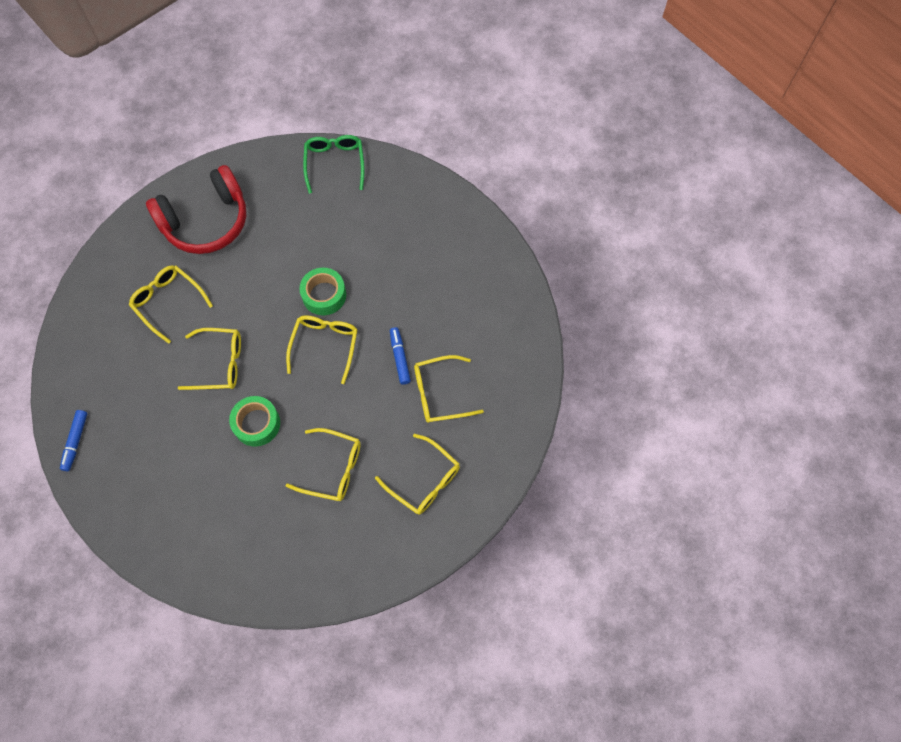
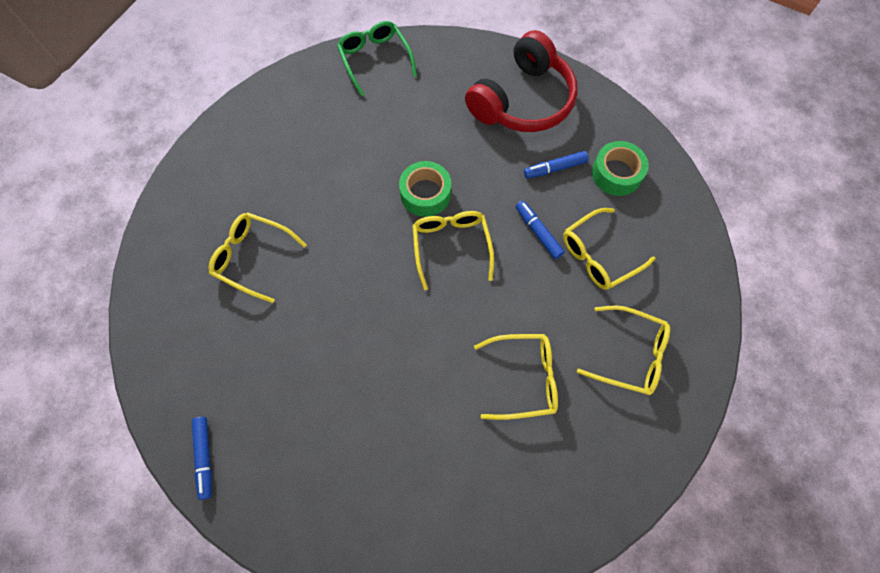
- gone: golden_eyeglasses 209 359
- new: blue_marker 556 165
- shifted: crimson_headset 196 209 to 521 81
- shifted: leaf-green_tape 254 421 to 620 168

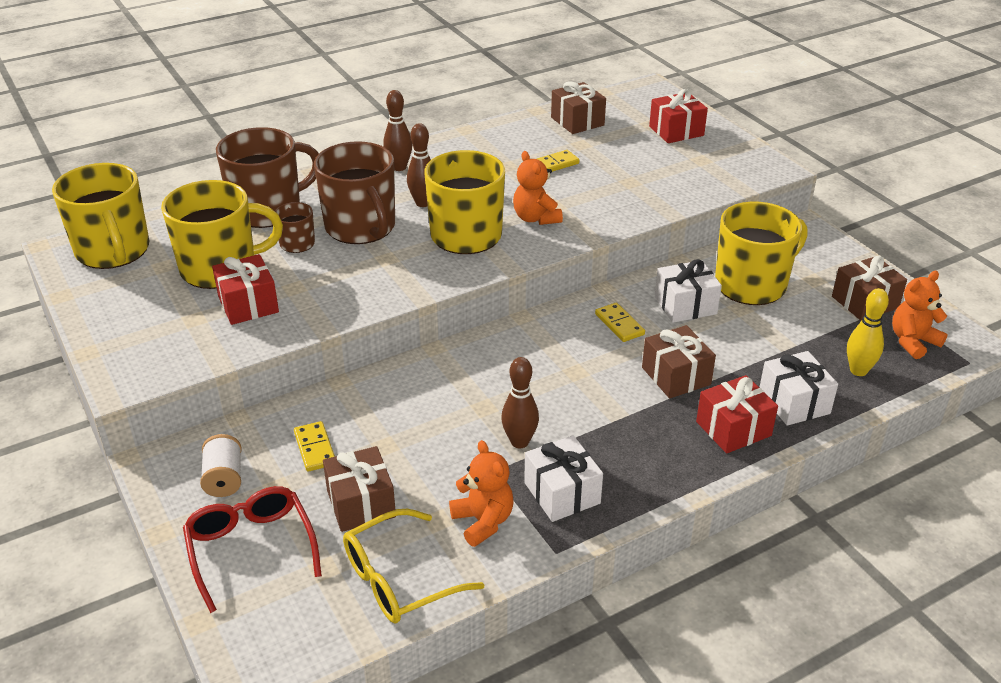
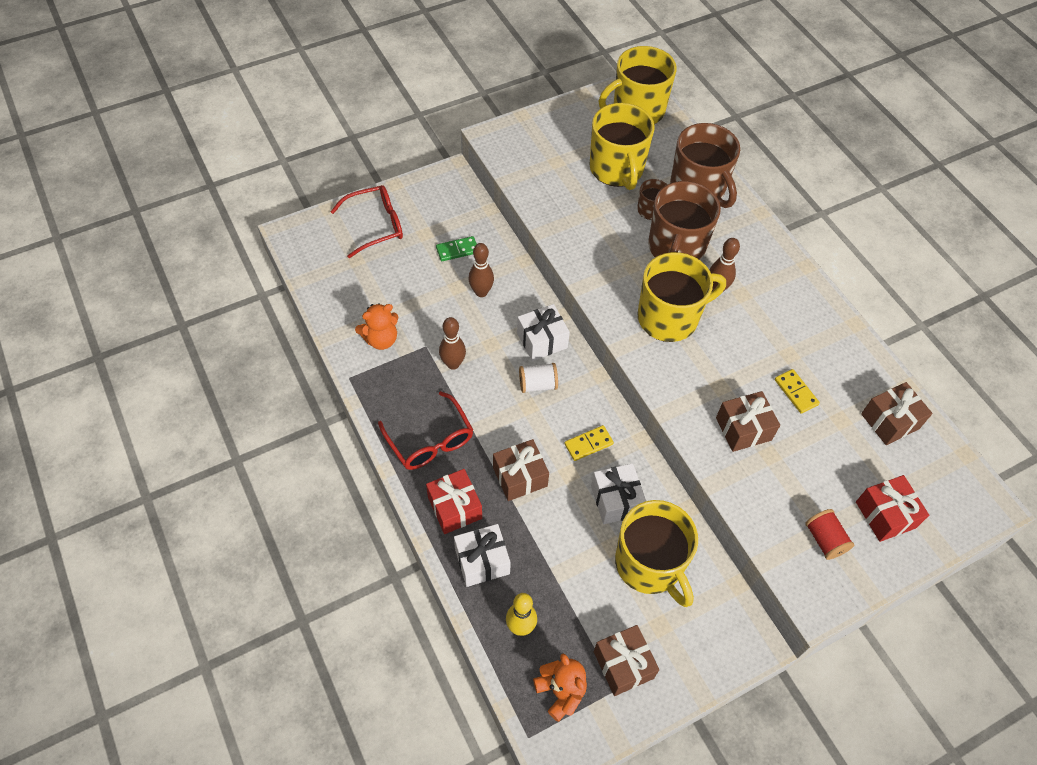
- gone: crimson_present 245 289
- gone: golden_eyeglasses 414 566
- gone: orange_stuffed_bear 538 188
- new: crimson_eyeglasses 425 430
- new: crimson_spool 829 534
- shifted: white_spool 221 465 to 538 378
- shifted: dark_brown_present 359 489 to 748 421
- shifted: dark_brown_bowling_pin 397 130 to 481 270
- shifted: white_present 563 478 to 543 332
- repainted: golden_domino 314 446 to leaf-green_domino 456 248
- rotated: dark_brown_mug 354 192 = 684 220 45 degrees counterclockwise

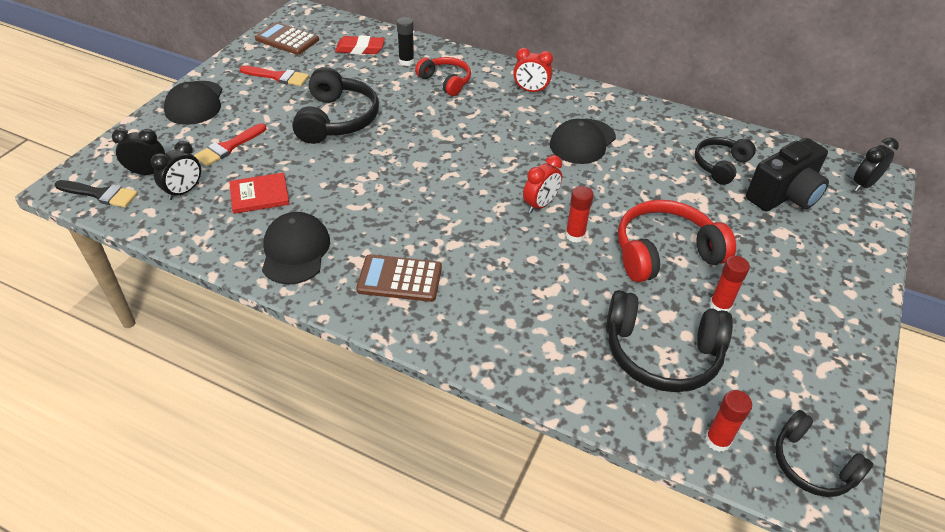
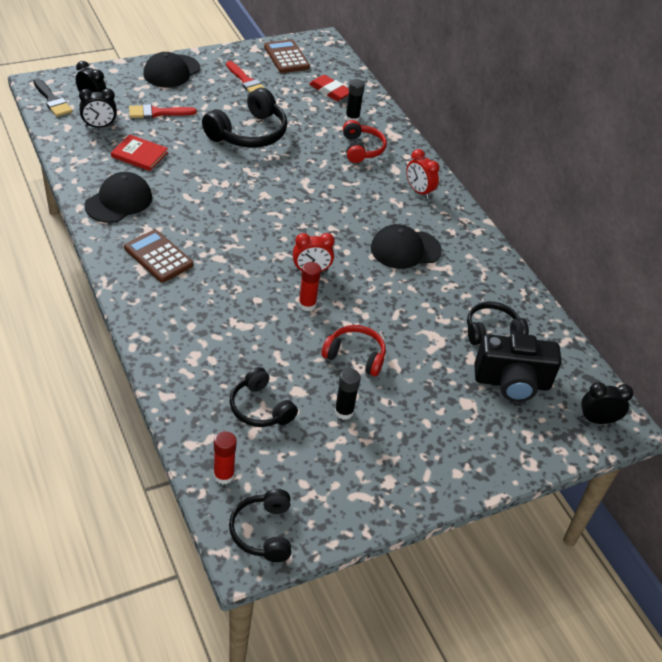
- repainted: crimson_glue 729 284 to jet-black_glue 347 394
- scaled: jet-black_headset 669 341 = 264 397 x0.63
- scaled: crimson_headset 677 241 = 353 350 x0.63

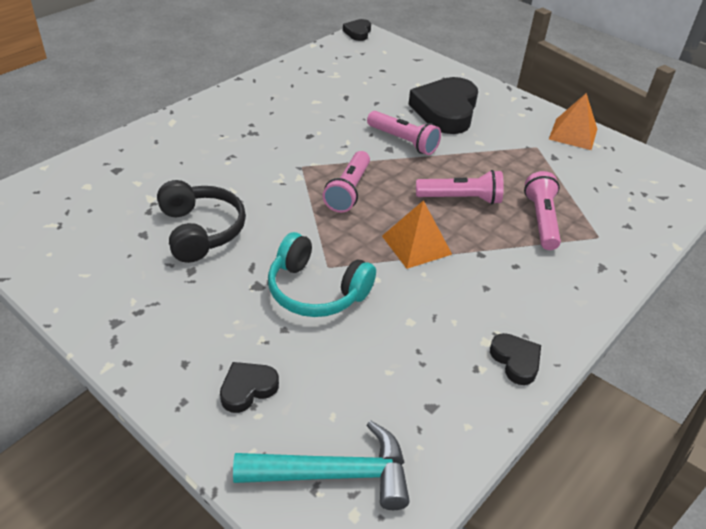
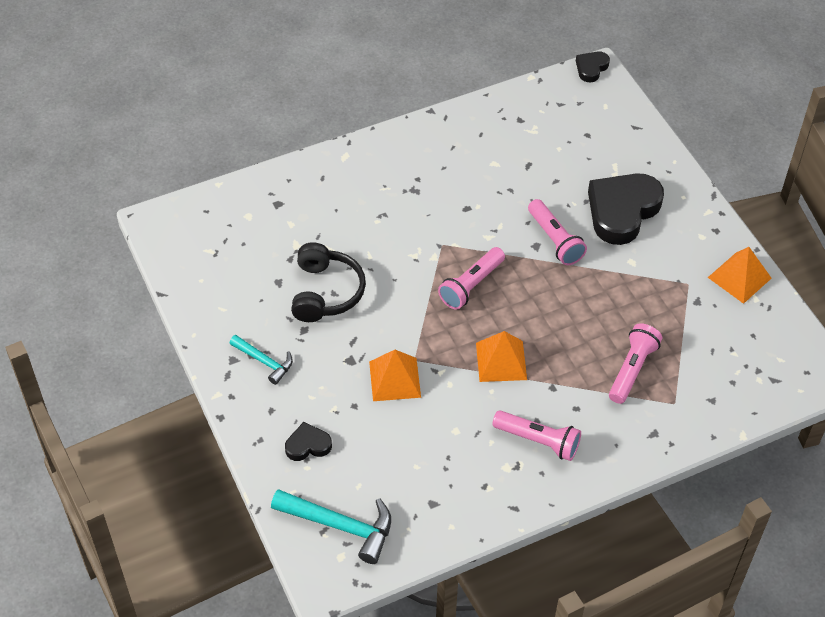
- gone: jet-black_heart 515 359
- new: aqua_carpenter's_hammer 261 360
- shifted: pink_pocket_torch 460 187 to 536 435
- swapped: aqua_headset 322 274 to orange_solid_pyramid 395 375

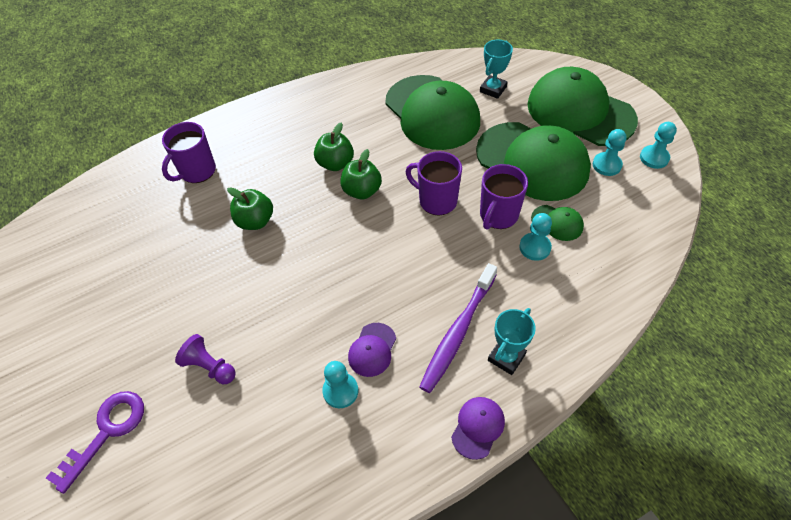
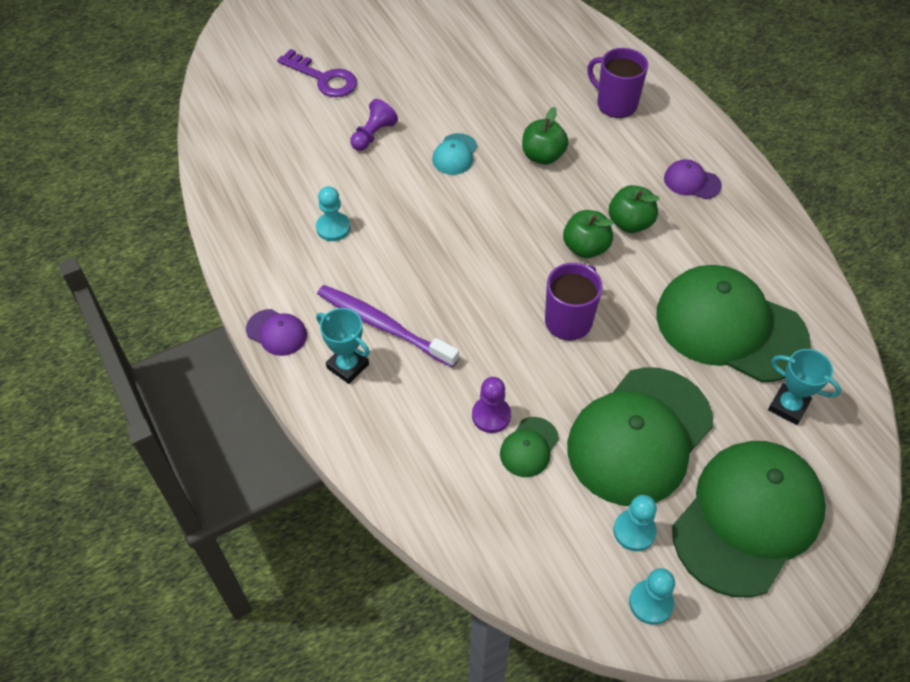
- gone: royal_purple_mug 504 196
- new: aqua_cap 454 154
- shifted: royal_purple_cap 372 350 to 693 179
- repainted: aqua_game_pawn 535 237 to royal_purple_game_pawn 491 405
- rotated: leaf-green_cap 432 112 = 733 324 60 degrees clockwise

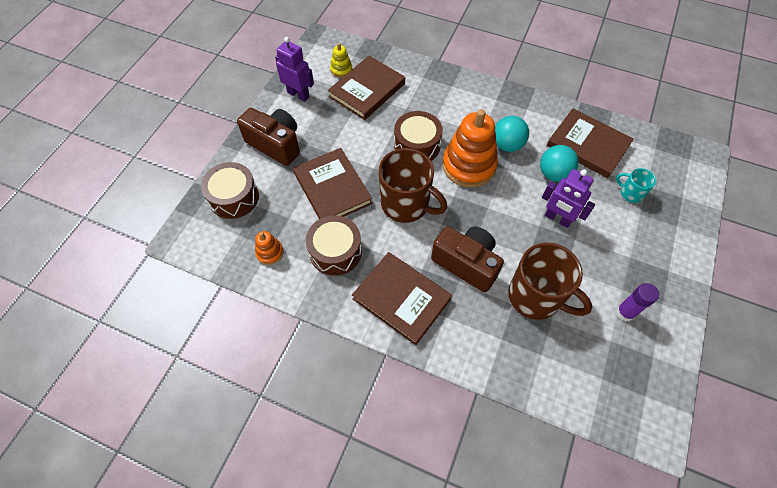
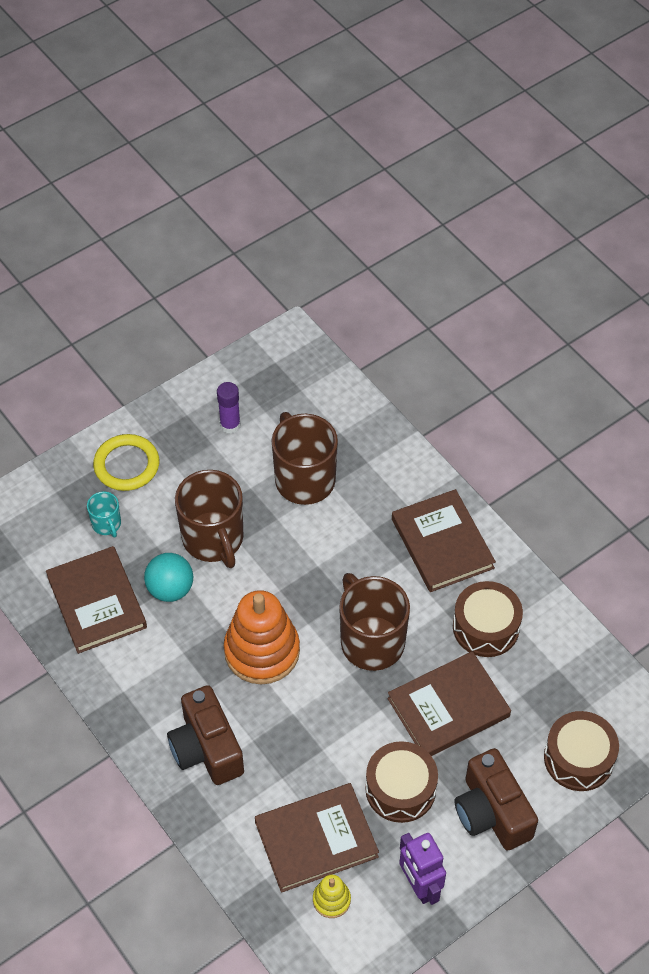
- gone: orange_stacking_rings 269 248
- gone: aqua_play_ball 512 134
- new: golden_hoop 126 462
- shifted: dark_brown_toy_drum 418 136 to 402 782
- shifted: dark_brown_camera 467 259 to 205 735
- swapped: royal_purple_robot 568 198 to dark_brown_mug 209 519
- rotated: dark_brown_book 333 183 = 449 703 60 degrees clockwise

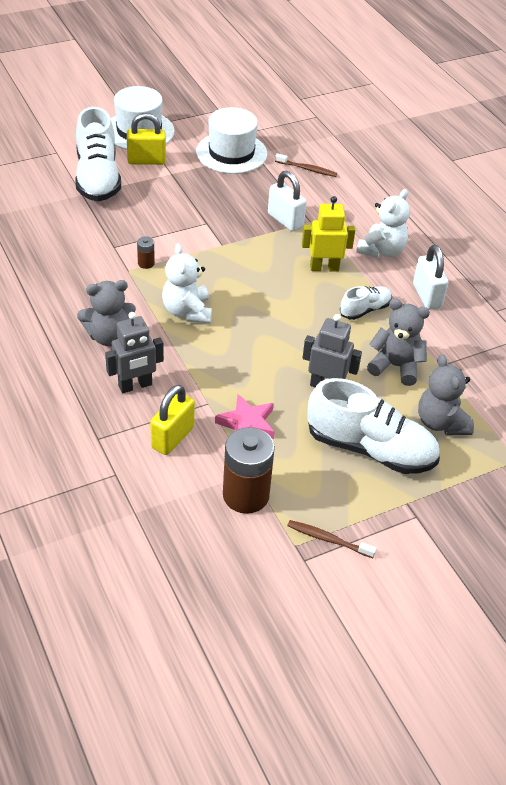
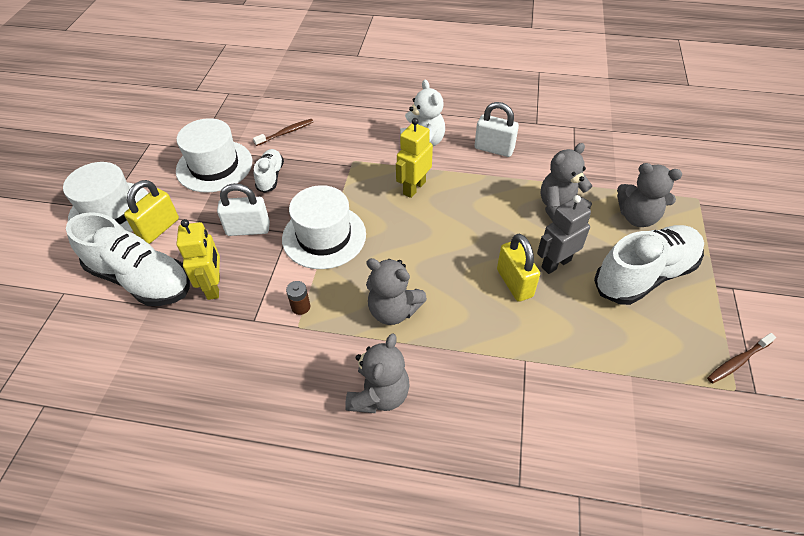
- gone: gray_robot 134 352
- gone: pink_five-pointed_star 245 416
- gone: dark_brown_power_cell 249 470
- new: golden_robot 198 259
- new: white_tall_hat 324 227
- shifted: golden_lock 172 420 to 518 268
- shifted: white_lock 287 201 to 243 209
- shifted: white_shoe 366 303 to 269 171
- repainted: white_stuffed_bear 187 283 to gray_stuffed_bear 396 291

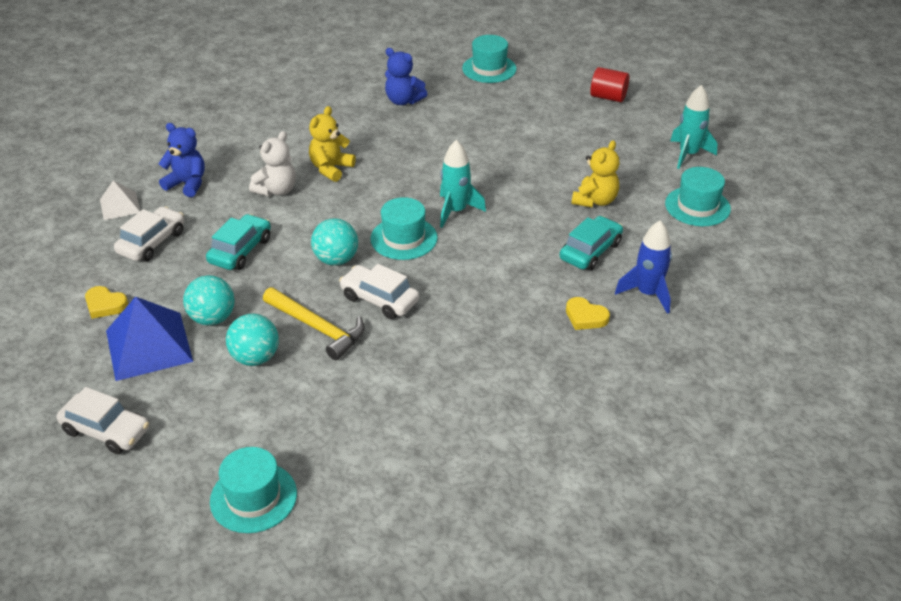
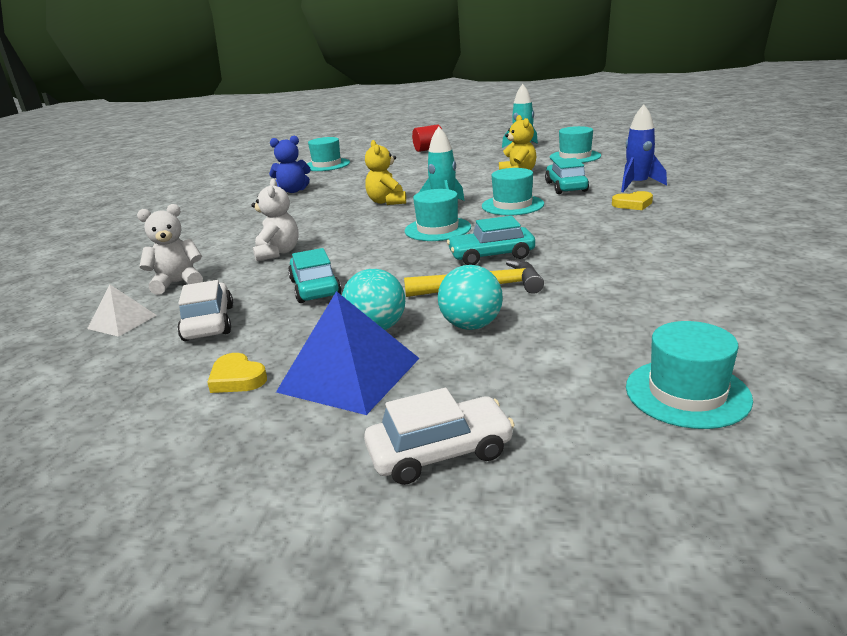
- gone: aqua_play_ball 334 242
- new: aqua_tall_hat 513 192
- shifted: golden_stuffed_bear 332 144 to 385 172
- repainted: blue_stuffed_bear 182 160 to white_stuffed_bear 170 249
- repainted: white_car 379 291 to aqua_car 491 240
- rotated: golden_heart 106 302 = 237 373 60 degrees clockwise

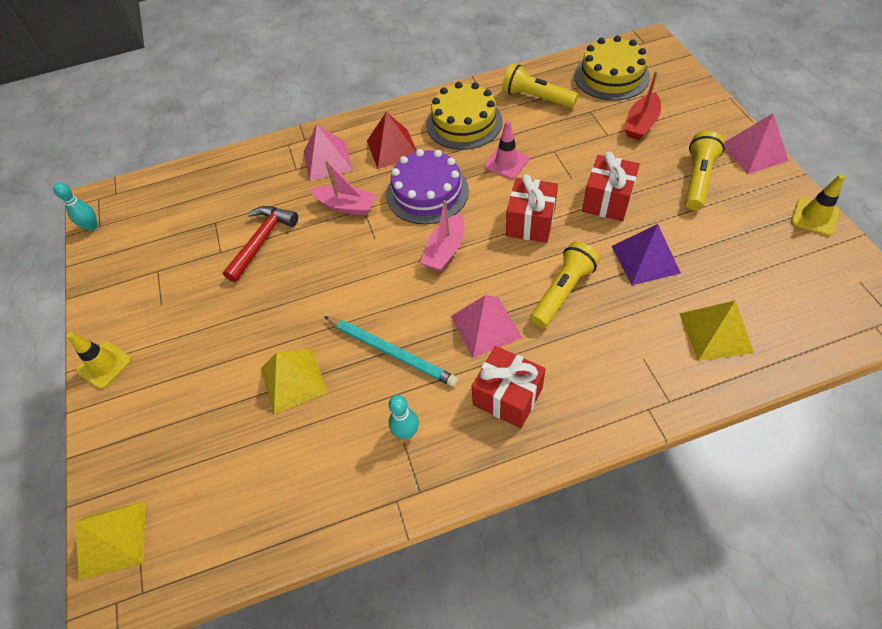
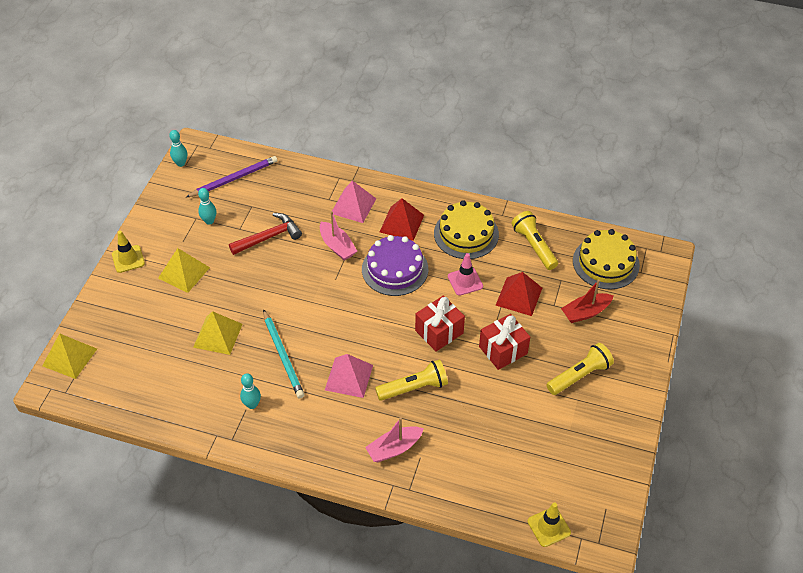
- gone: crimson_present 509 387
- gone: royal_purple_solid_pyramid 646 254
- gone: pink_solid_pyramid 756 143
- new: royal_purple_wooden_pencil 231 177
- new: aqua_bowling_pin 207 206
- new: crimson_solid_pyramid 519 294
- shifted: pink_toy_boat 442 236 to 394 439
- shifted: golden_solid_pyramid 717 330 to 184 270
- shifted: golden_safety_cone 818 205 to 549 524

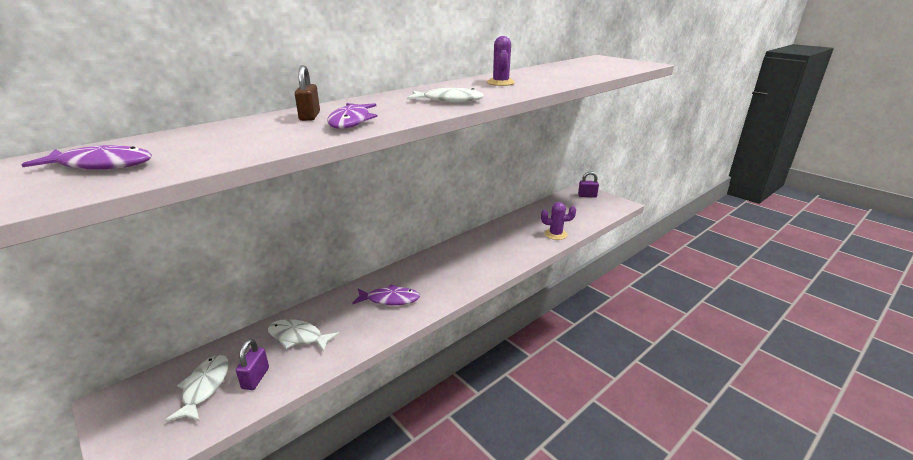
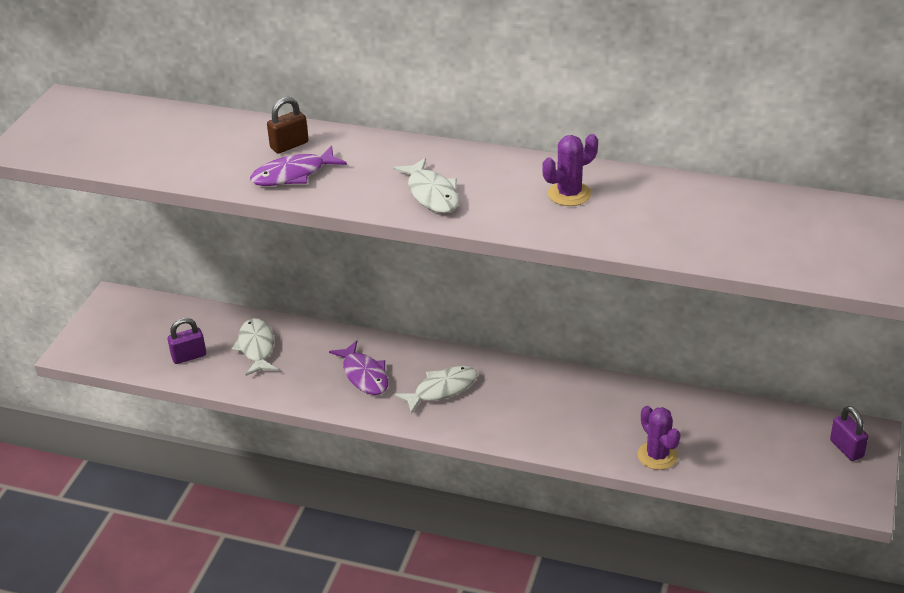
- gone: royal_purple_toy_fish 86 157
- shifted: white_toy_fish 197 388 to 436 390

